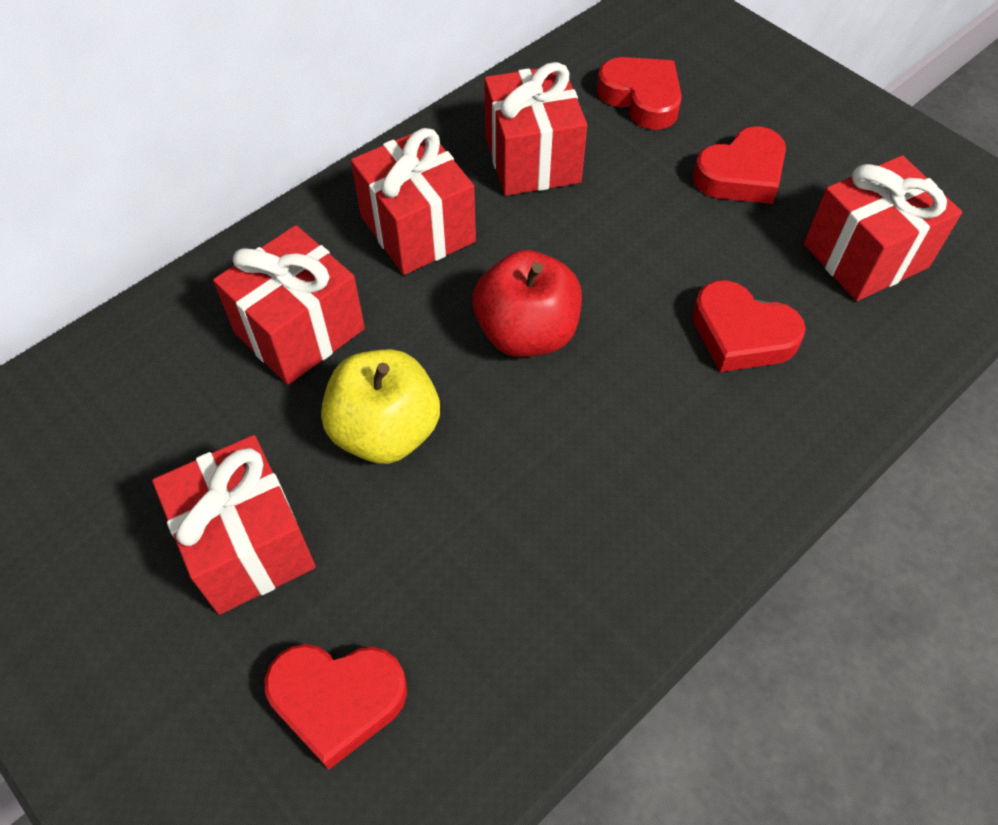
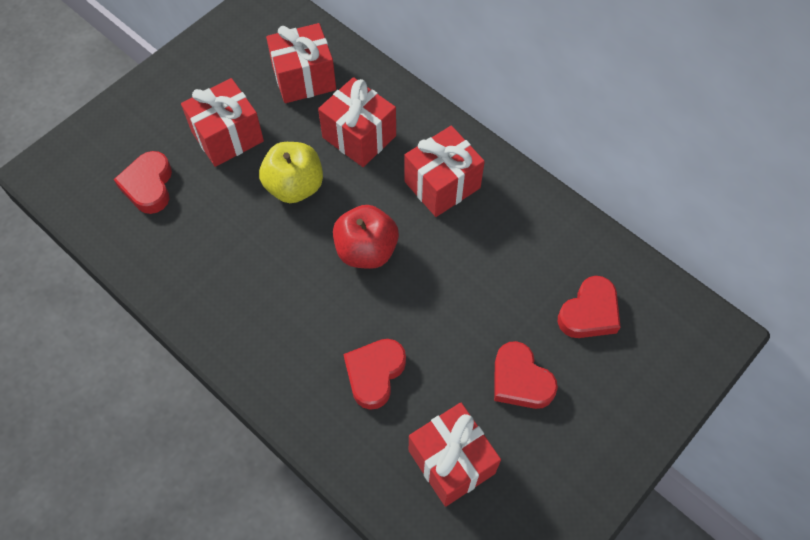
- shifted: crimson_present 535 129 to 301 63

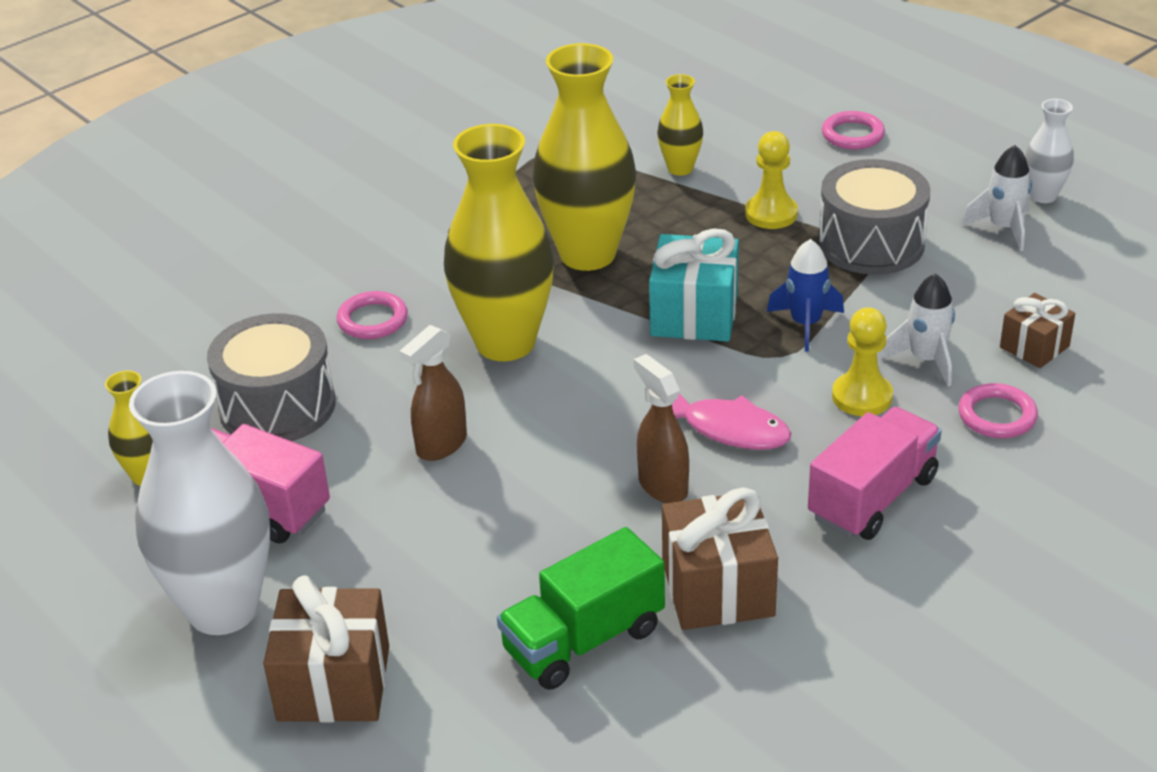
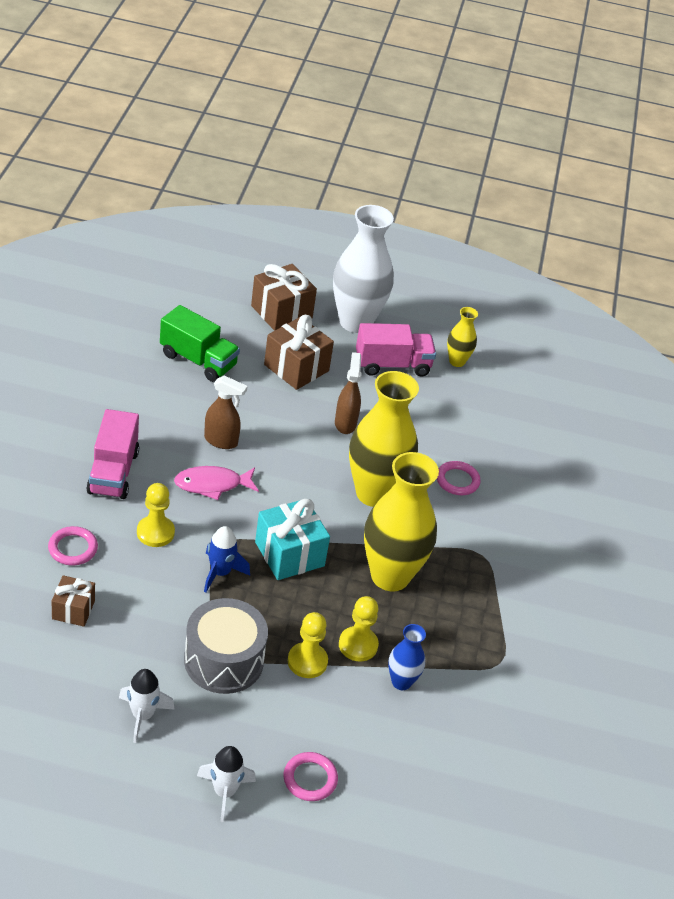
- gone: gray_toy_drum 271 377
- gone: white_flower_vase 1049 151
- new: golden_game_pawn 359 628
- shifted: dark_brown_present 720 559 to 299 352
- shifted: white_toy_rocket 917 329 to 226 784
- repainted: golden_flower_vase 680 125 to blue_flower_vase 407 657
- rotated: leaf-green_toy_truck 581 608 = 200 343 105 degrees clockwise

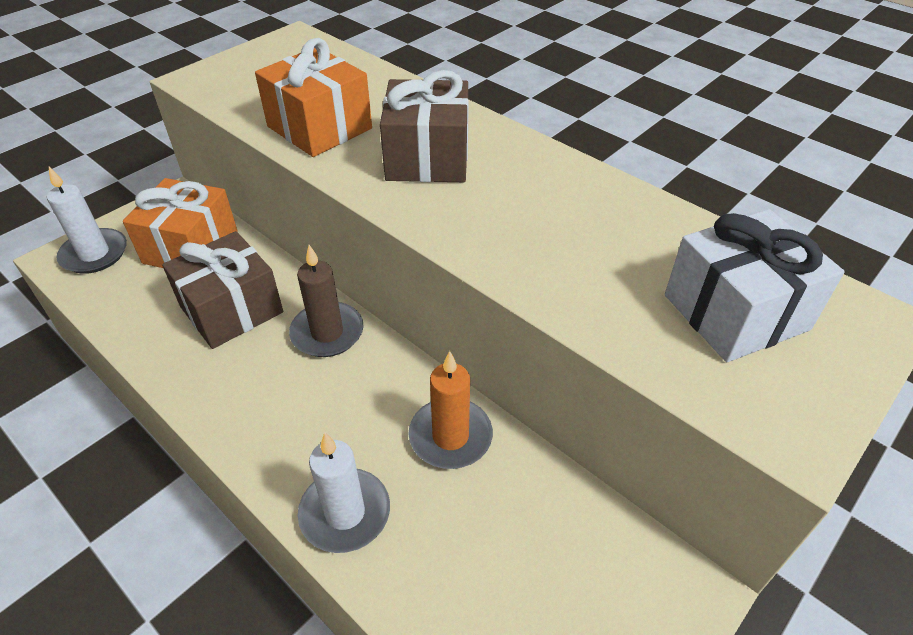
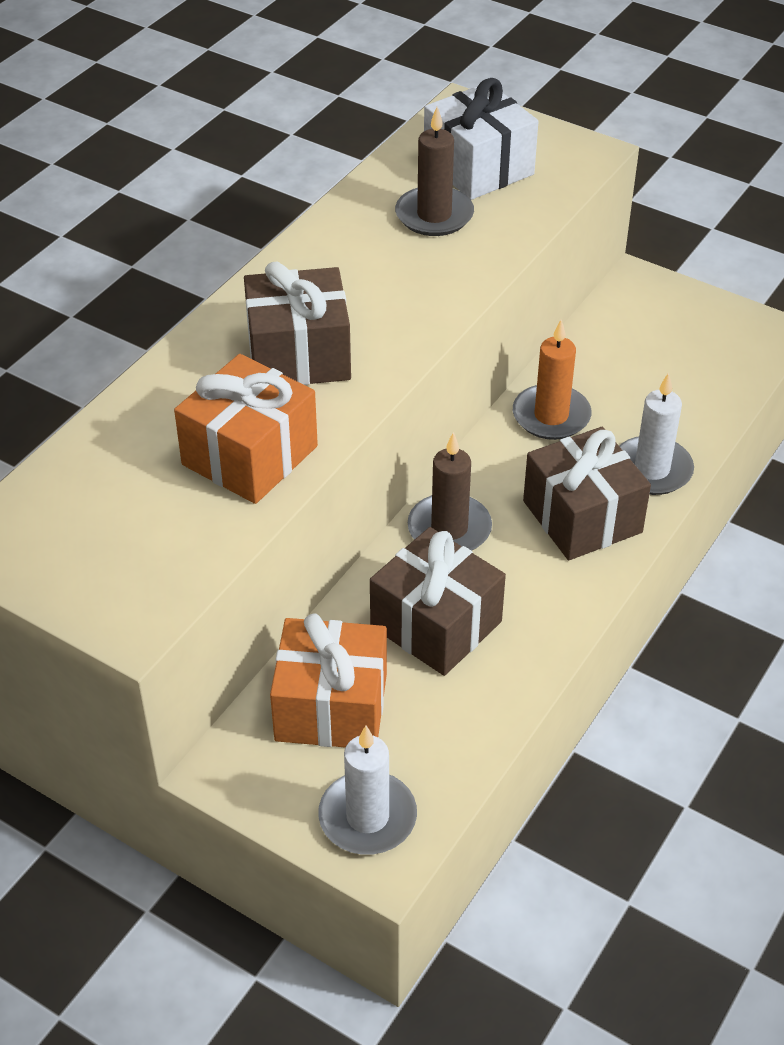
- new: dark_brown_wax_candle 434 171
- new: dark_brown_present 587 493

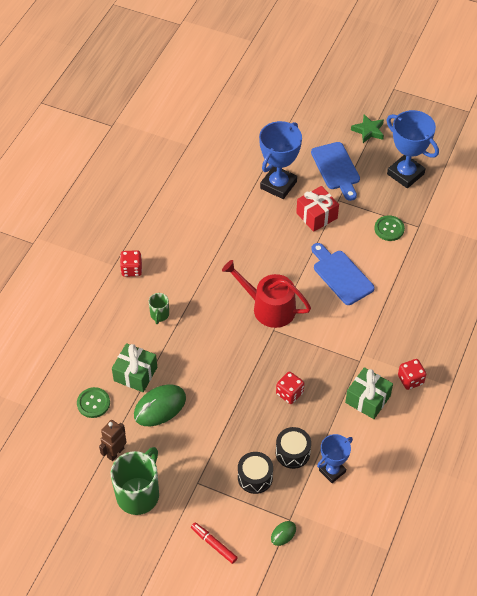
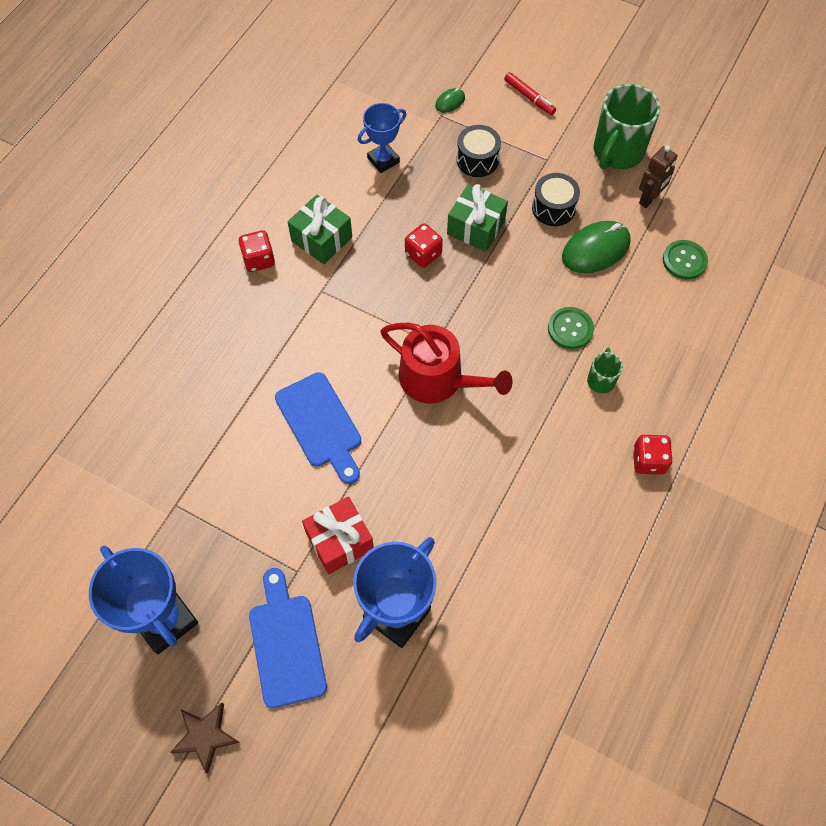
- shifted: leaf-green_present 134 367 to 477 218
- shifted: jet-black_toy_drum 293 448 to 556 199
- shifted: leaf-green_sewing_button 389 228 to 571 328
- repainted: leaf-green_five-pointed_star 367 128 to dark_brown_five-pointed_star 205 738

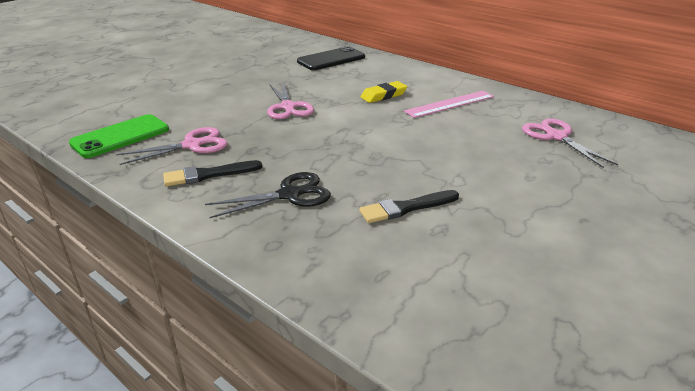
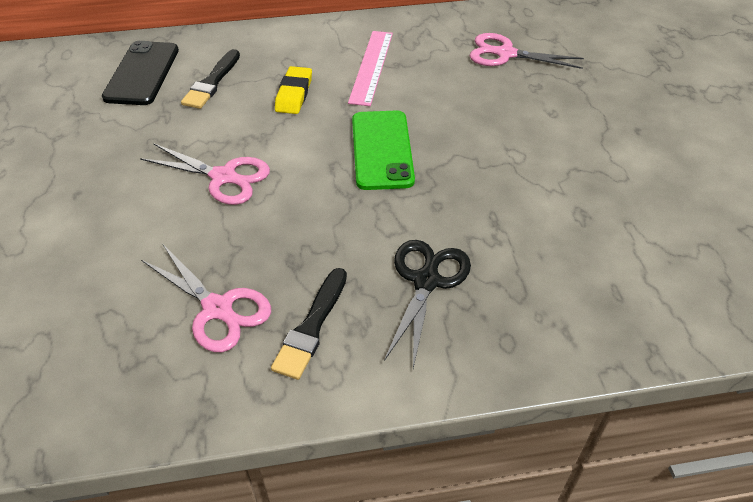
- shifted: leaf-green_phone 119 136 to 383 150
- shifted: jet-black_paint_brush 409 206 to 210 79
- rotated: pink_scissors 172 146 = 206 298 120 degrees clockwise

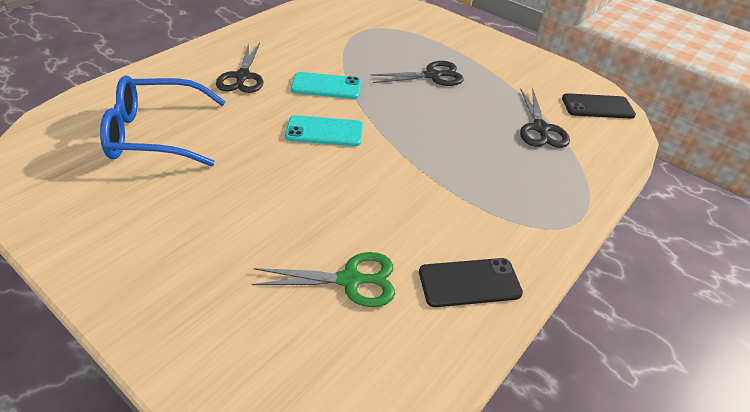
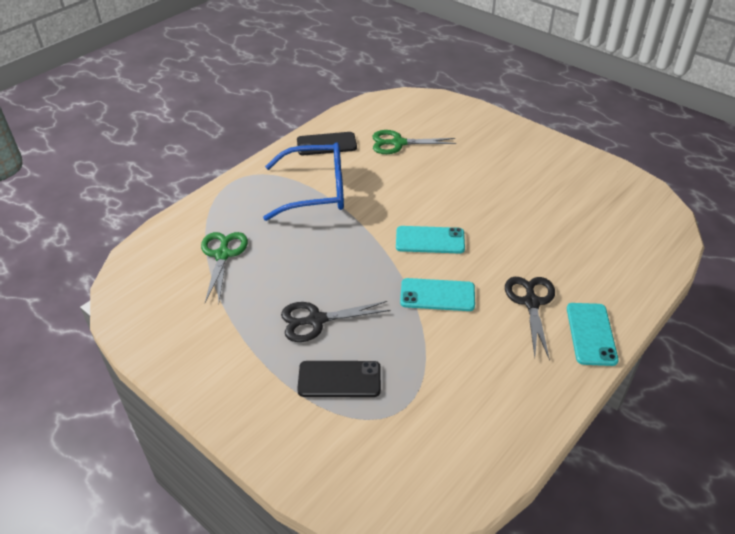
- new: aqua_phone 593 334
- shifted: blue_eyeglasses 163 121 to 303 181
- shifted: jet-black_phone 599 106 to 339 379
- repainted: jet-black_scissors 545 118 to leaf-green_scissors 224 267

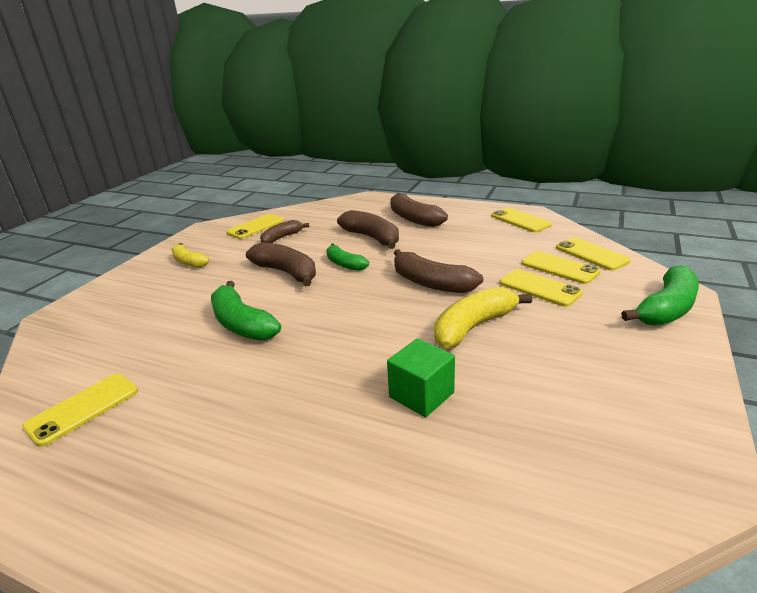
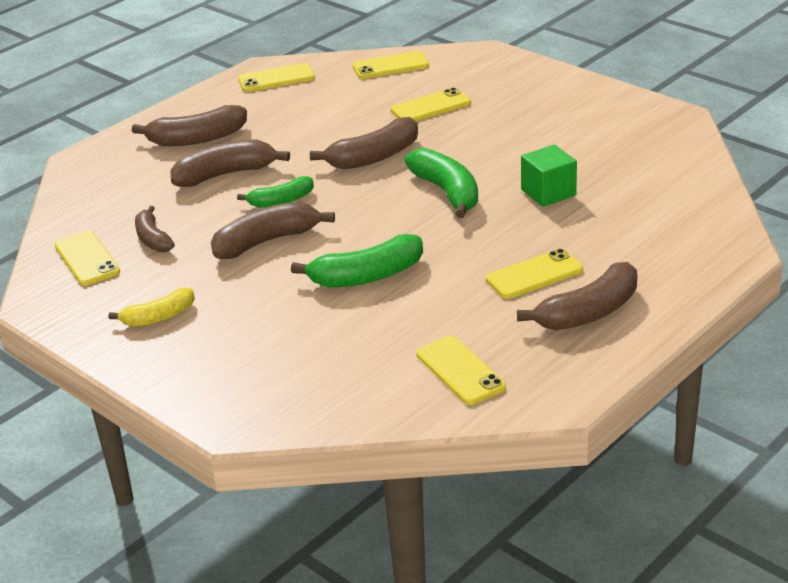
- gone: golden_banana 483 317
- new: dark_brown_banana 577 296
- shifted: golden_phone 560 267 to 534 274
- shifted: leaf-green_banana 660 295 to 441 183

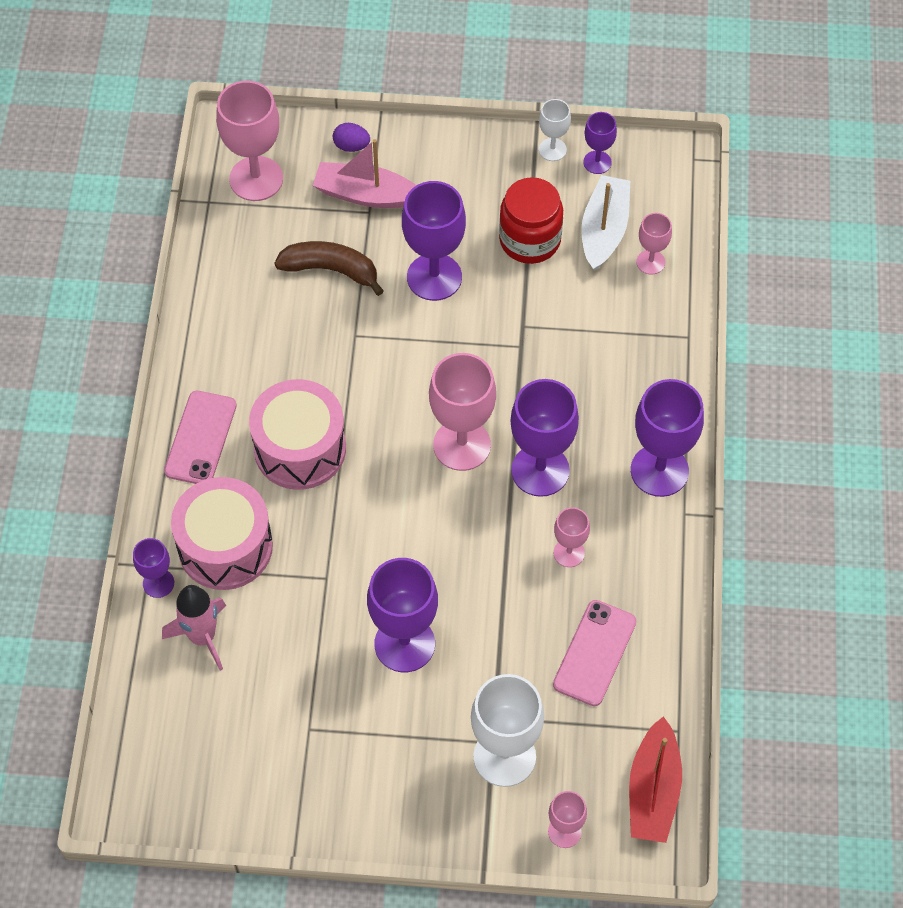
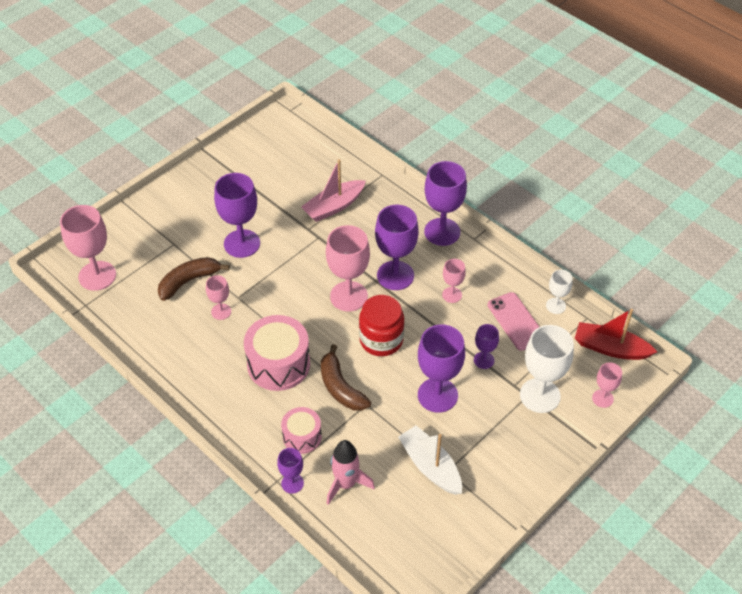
- gone: pink_phone 200 437
- gone: royal_purple_toy_egg 351 137
- new: dark_brown_banana 346 377
- shifted: pink_toy_boat 364 173 to 333 190
- shifted: crimson_jam_jar 531 220 to 381 325
- shifted: white_wine_glass 555 130 to 559 292
- shifted: white_toy_boat 605 223 to 430 460
- shifted: royal_purple_wine_glass 600 143 to 486 346
- shifted: pink_wine_glass 654 244 to 218 297
- rotated: crimson_toy_boat 655 779 = 616 334 150 degrees clockwise
- scaled: pink_toy_drum 222 533 = 301 430 x0.59

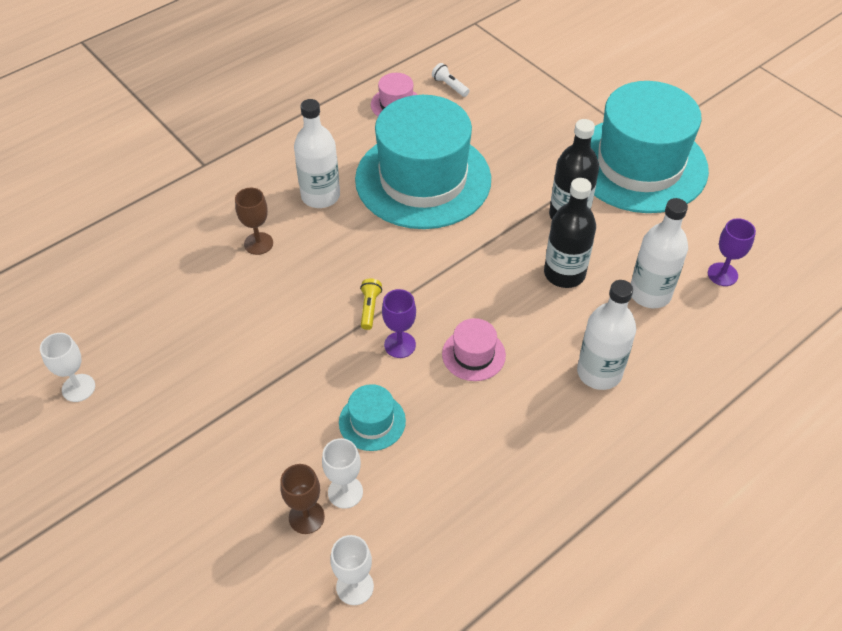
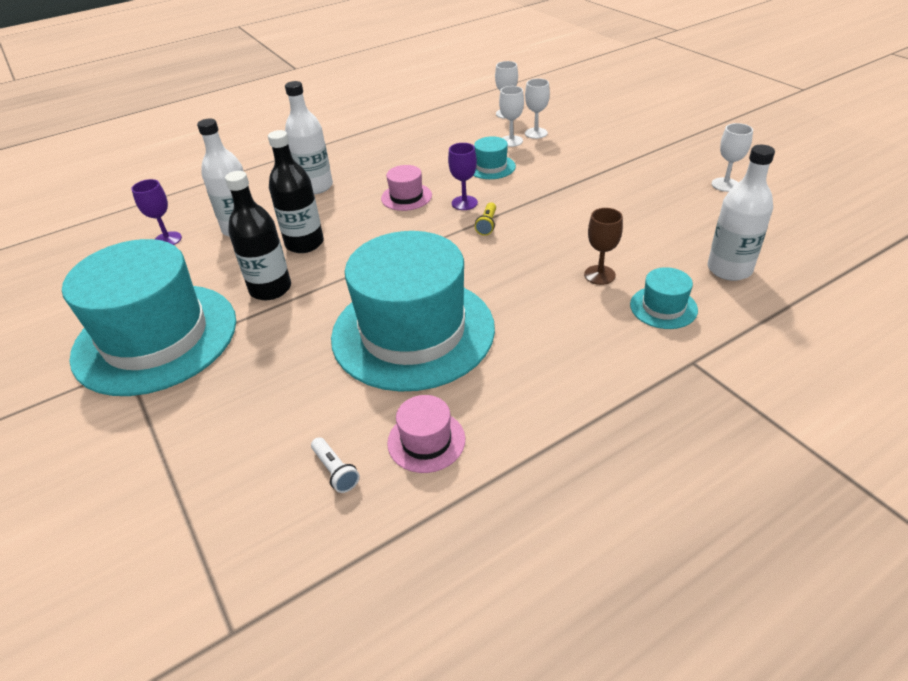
- new: aqua_tall_hat 664 298
- shifted: white_drink_bottle 317 153 to 741 213
- repainted: dark_brown_wine_glass 302 499 to white_wine_glass 537 108

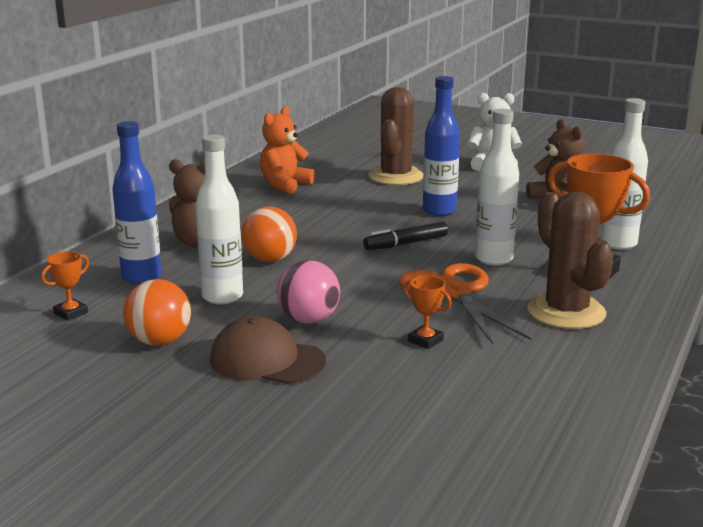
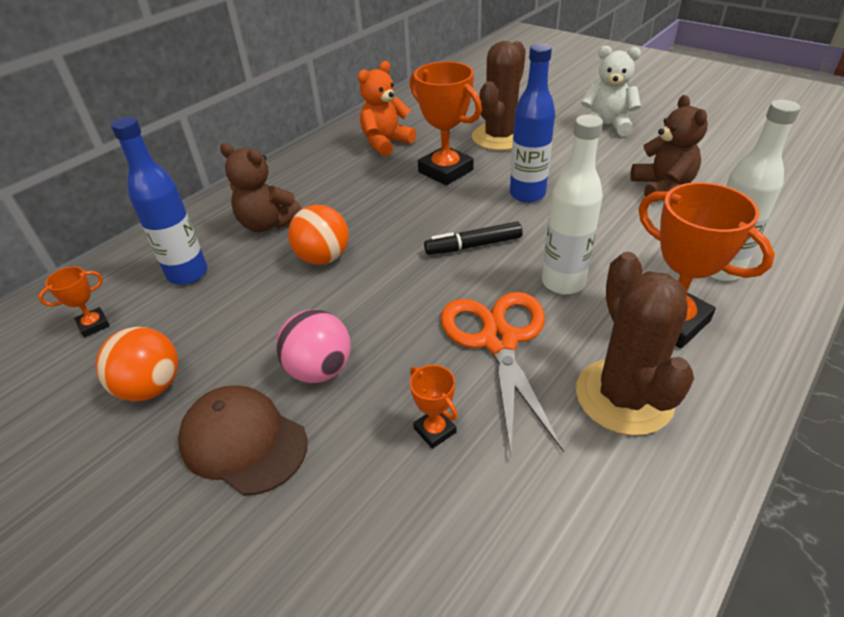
- gone: white_drink_bottle 219 219
- new: orange_award_cup 446 123

